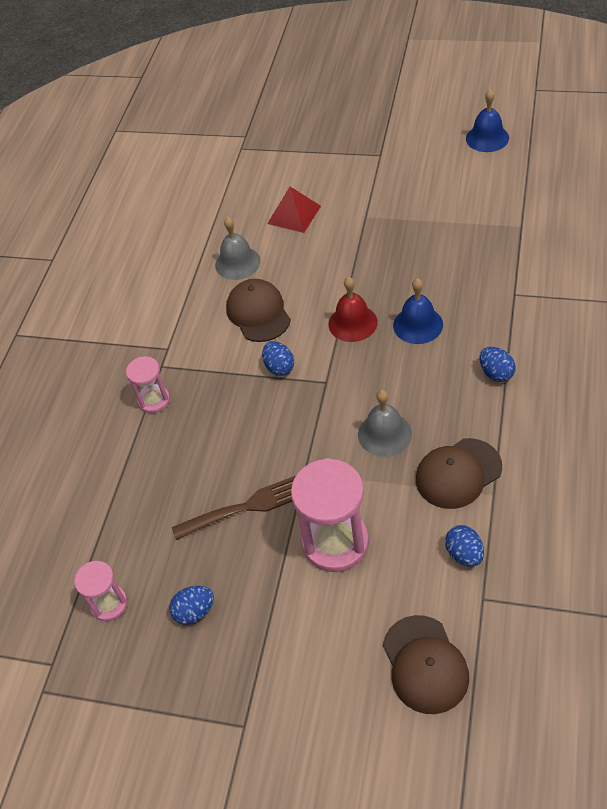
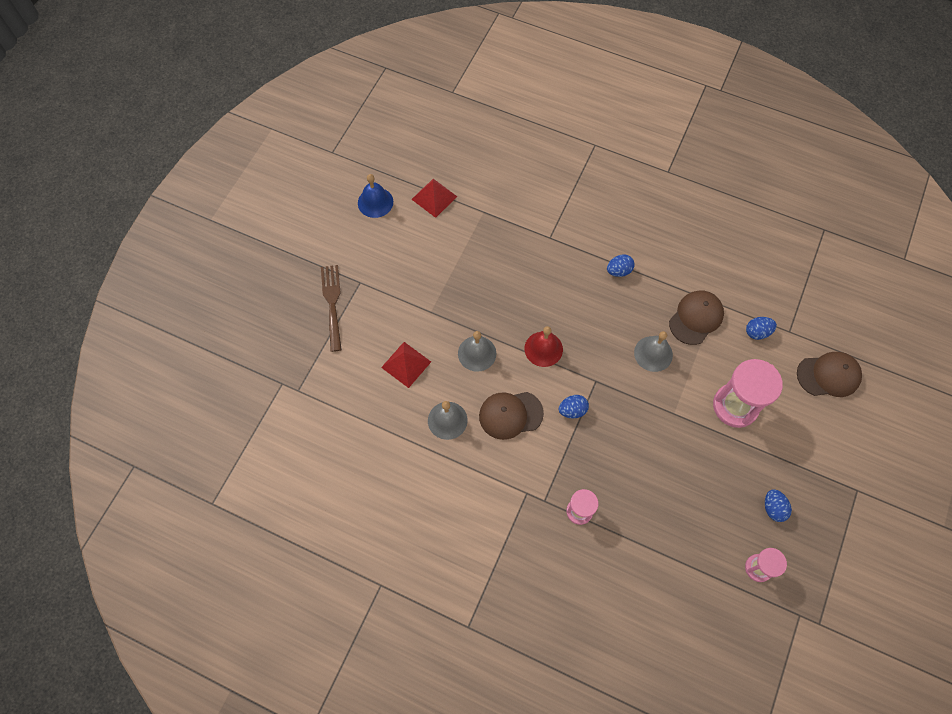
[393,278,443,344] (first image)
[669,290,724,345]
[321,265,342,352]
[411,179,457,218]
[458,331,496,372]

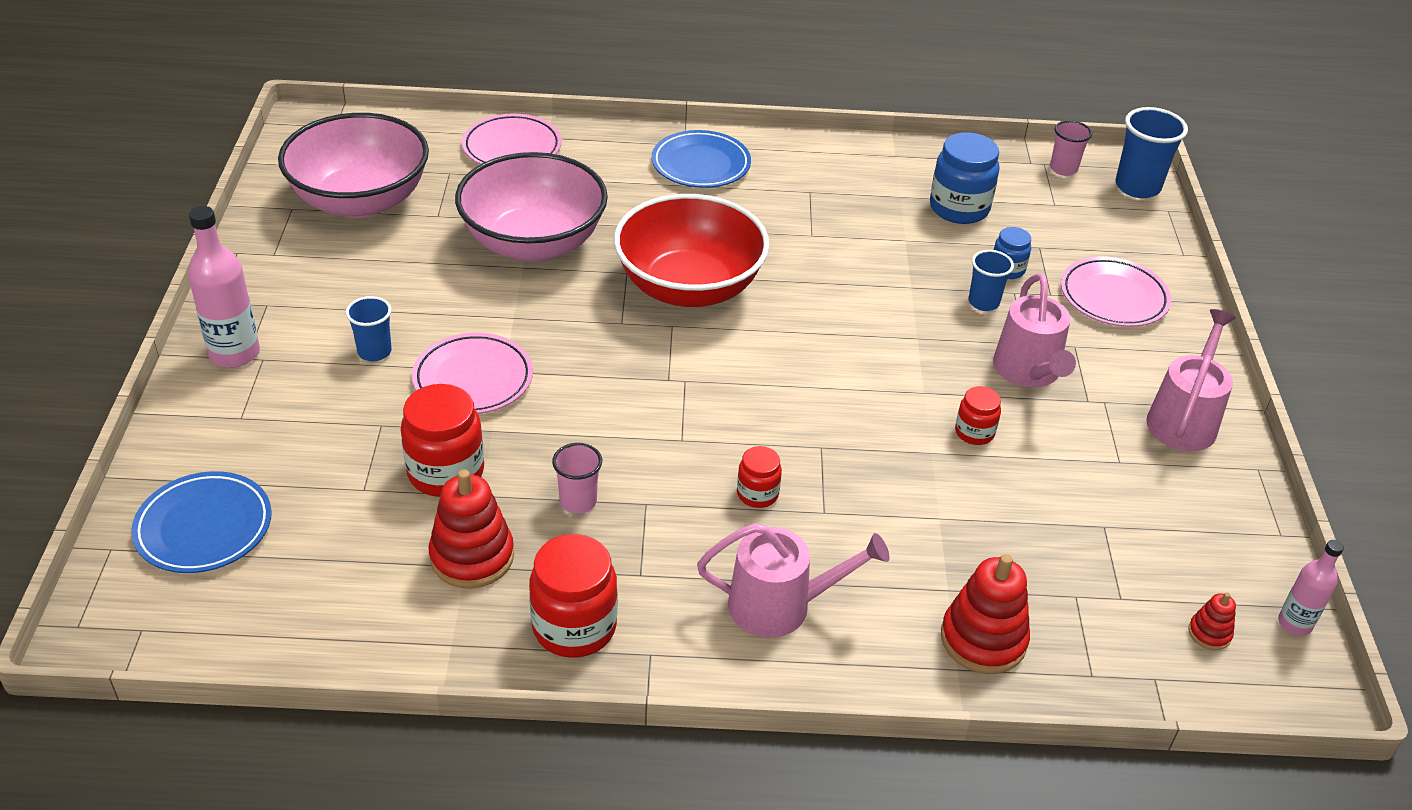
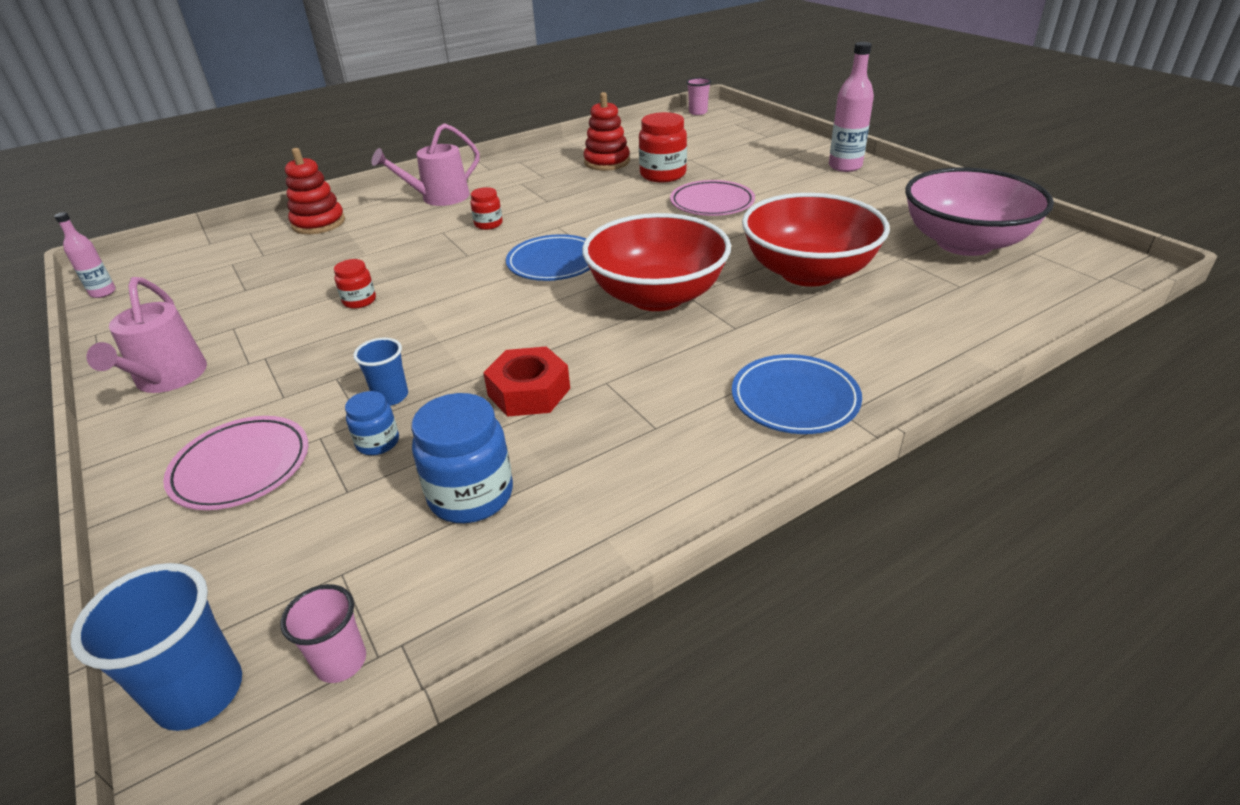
[462,114,562,164] (first image)
[742,193,890,287]
[993,273,1076,388] (first image)
[345,296,392,361] (first image)
[686,78,711,115]
[506,234,590,281]
[529,534,617,658] (first image)
[1188,592,1236,650] (first image)
[483,346,570,417]

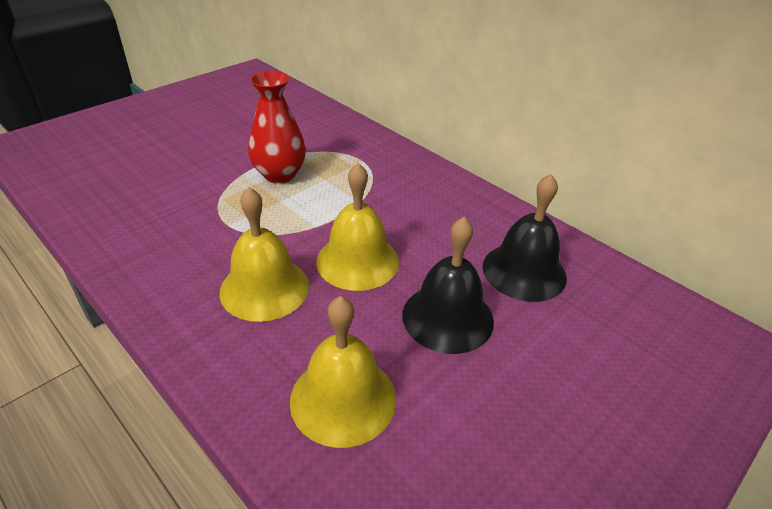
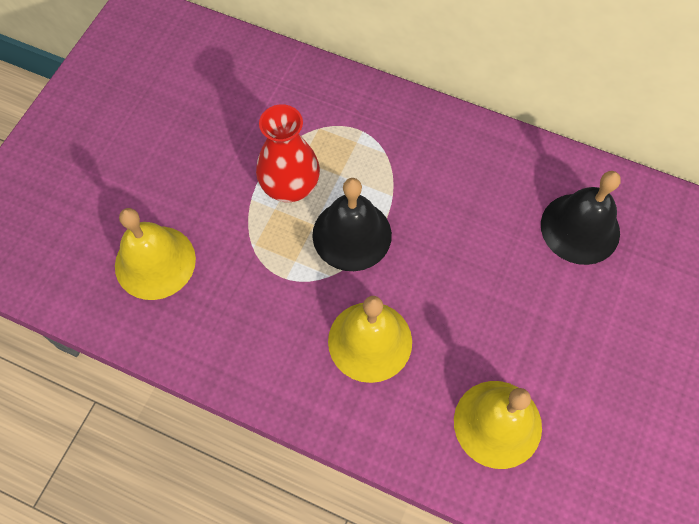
[115,208,196,300]
[312,178,392,271]

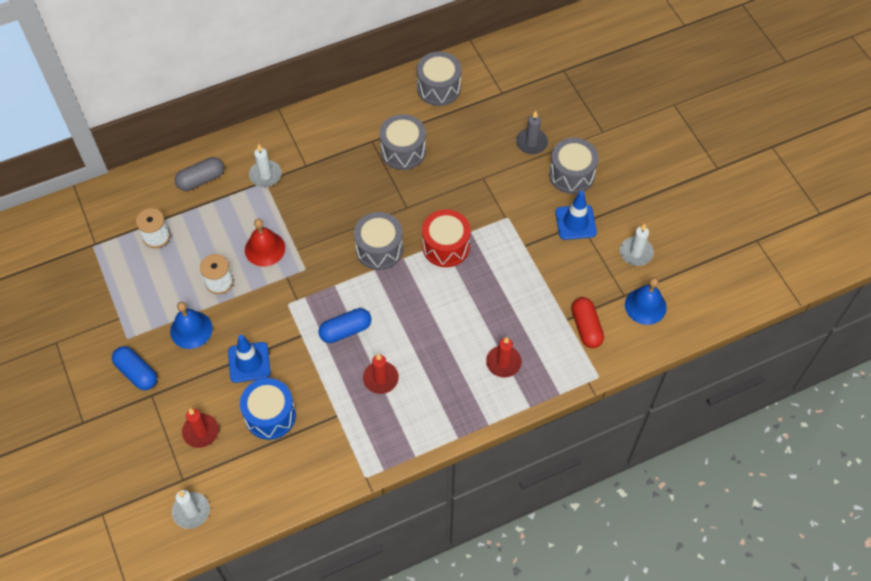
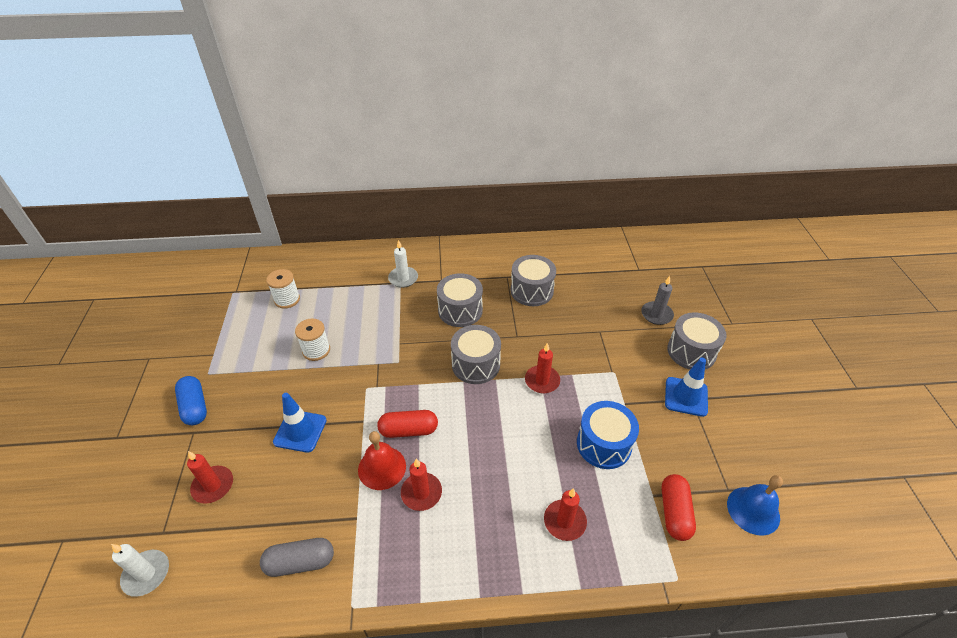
[437,273,483,327]
[260,538,334,577]
[525,343,560,393]
[358,431,406,490]
[620,224,654,266] (first image)
[170,302,212,349] (first image)
[377,410,438,438]
[577,401,639,469]

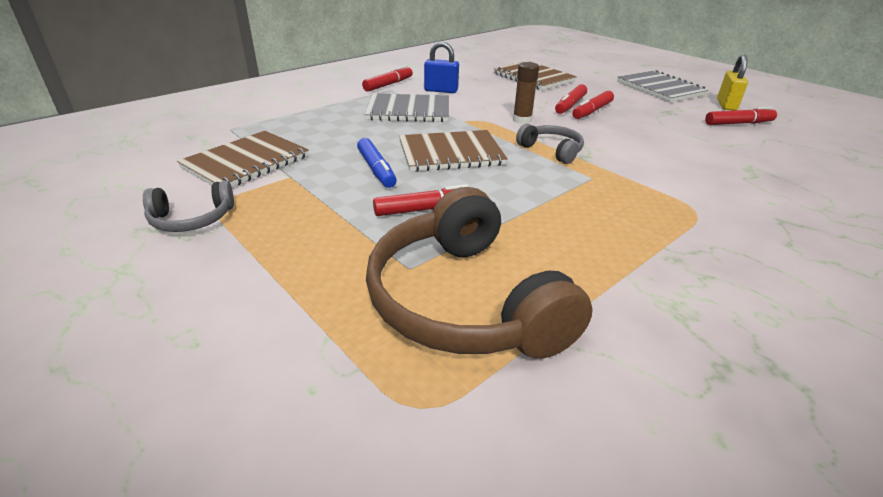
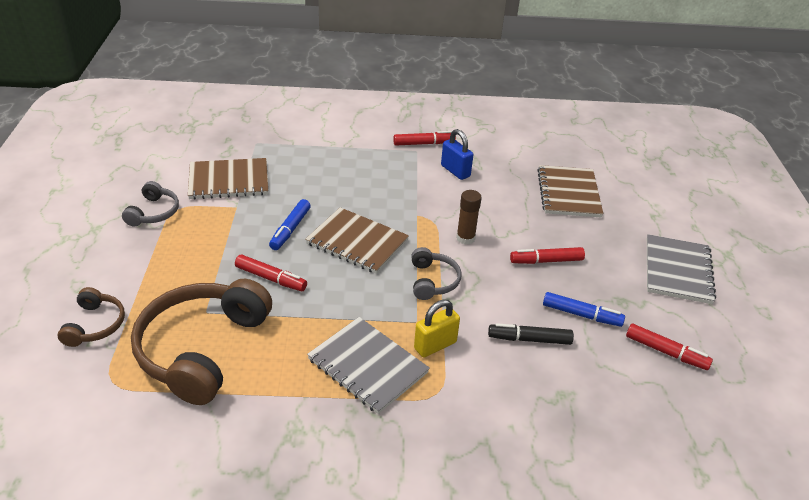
[414,299,460,357]
[555,84,587,114] (first image)
[307,317,430,414]
[122,181,179,227]
[58,287,125,347]
[543,292,625,327]
[488,323,574,345]

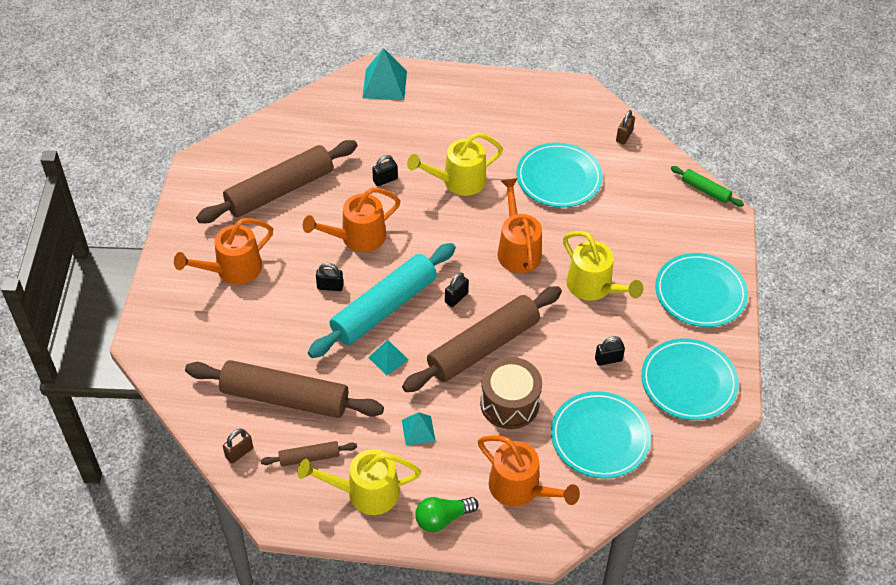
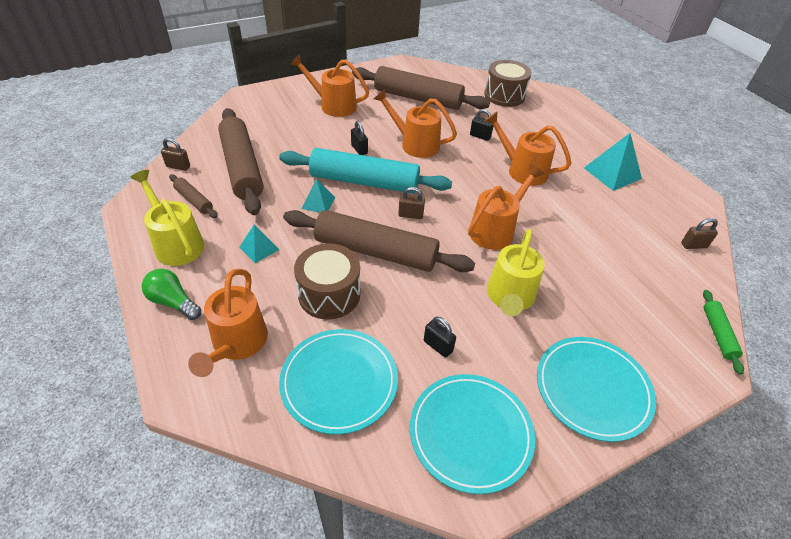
[584,133,642,191]
[485,112,571,186]
[517,142,603,207] (first image)
[398,187,425,219]
[484,60,531,107]

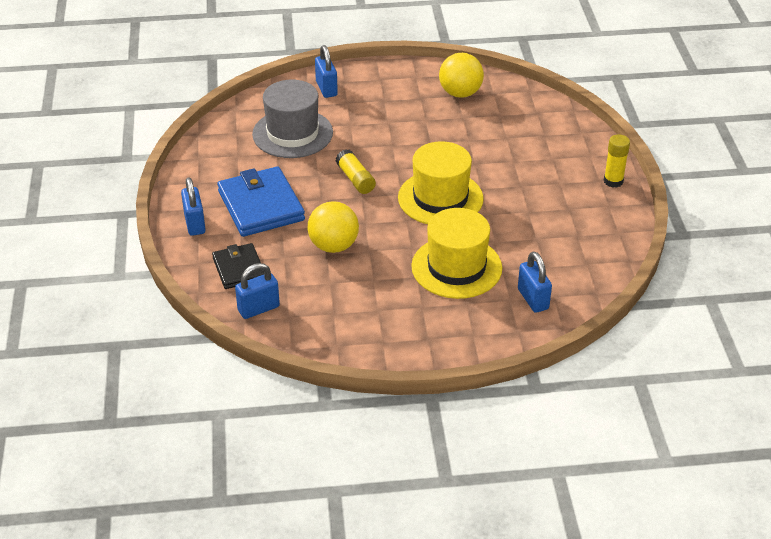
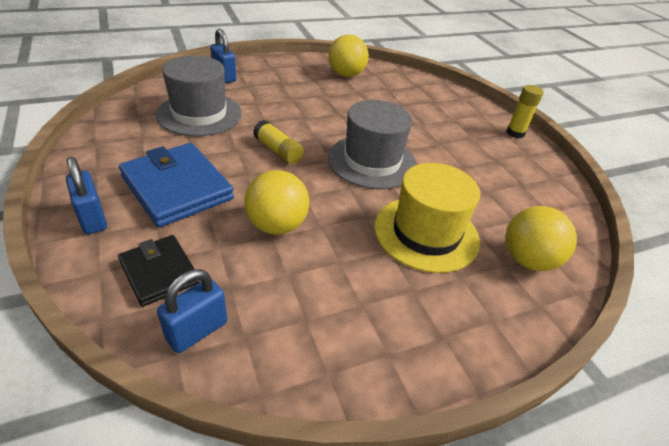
[328,100,417,189]
[505,206,577,271]

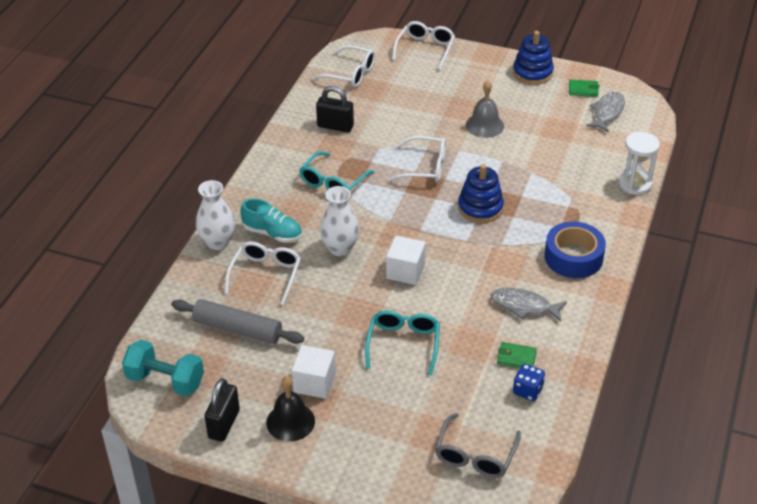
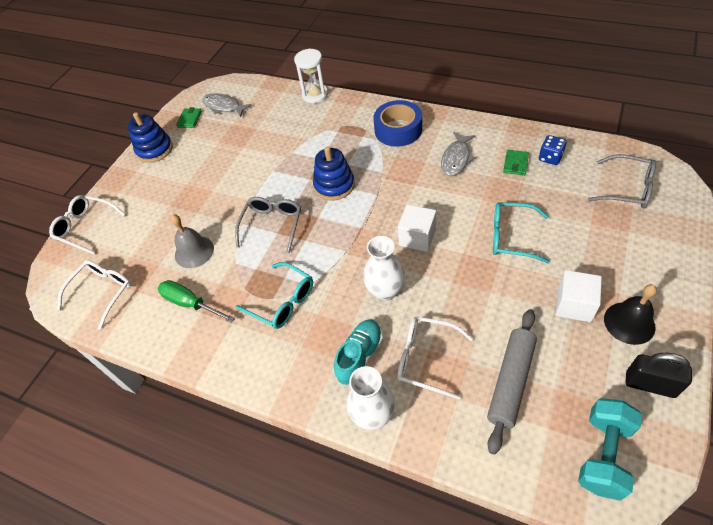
[170,214,214,268]
[158,280,235,323]
[235,197,301,253]

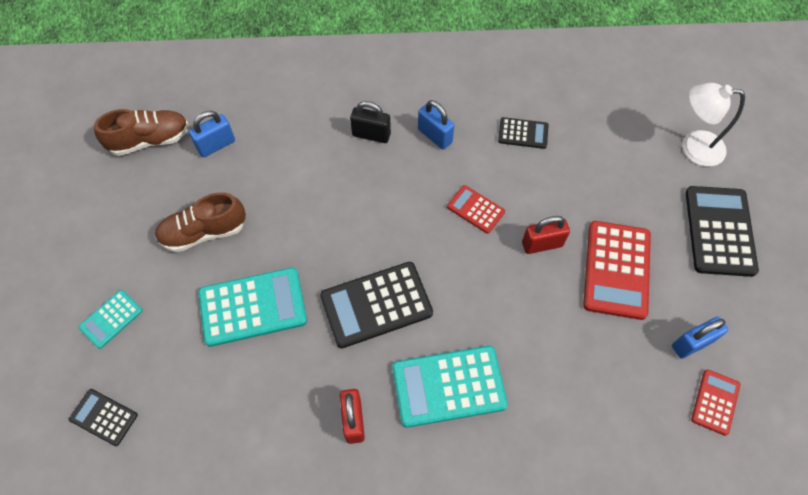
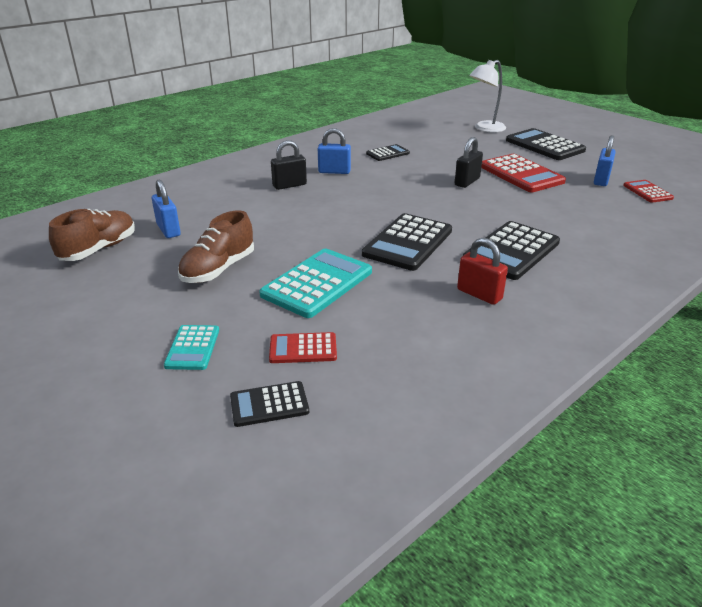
[152,180,181,238]
[269,332,337,363]
[455,137,483,188]
[463,221,560,280]

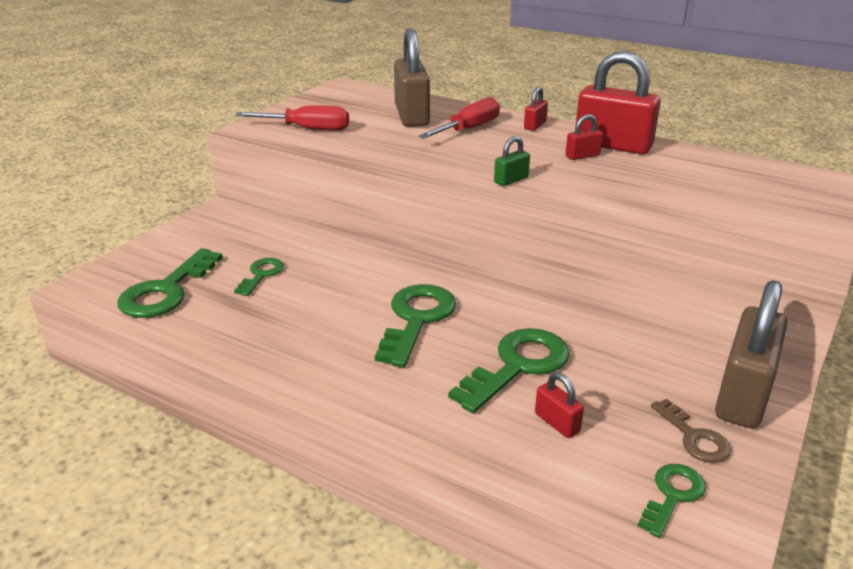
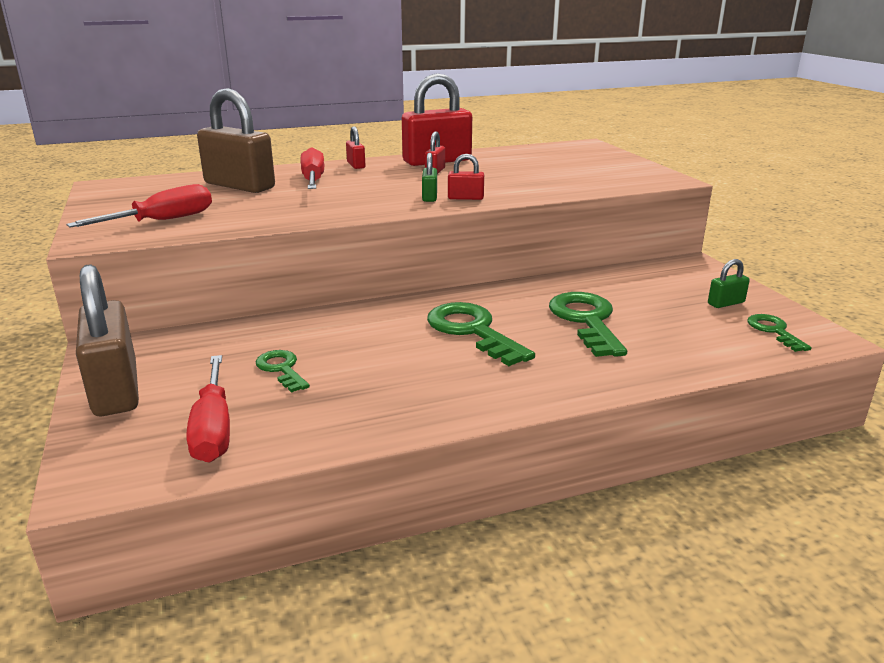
[186,355,230,463]
[76,264,139,416]
[448,154,484,200]
[708,259,750,308]

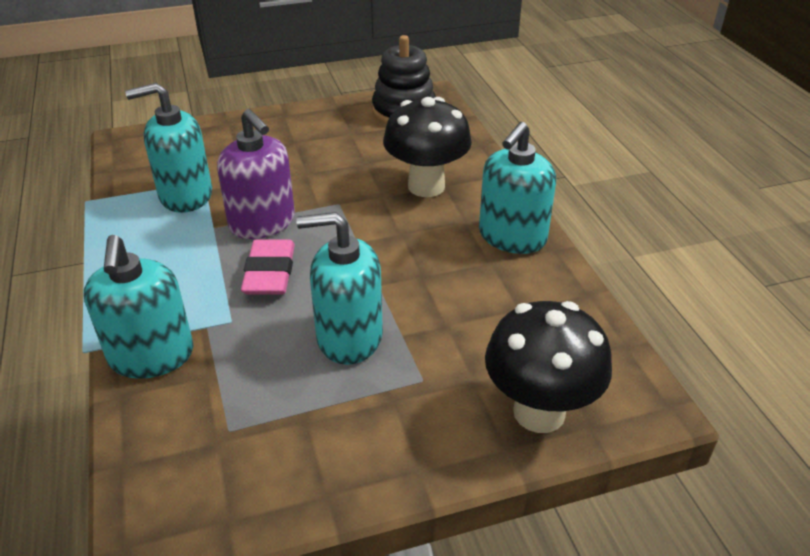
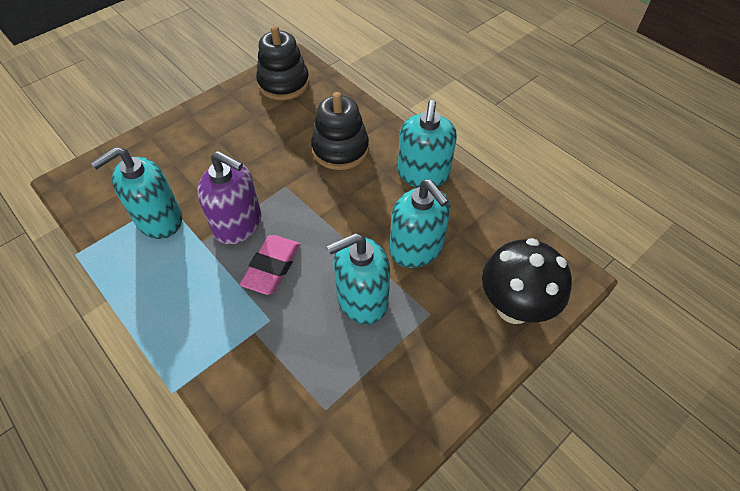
[311,92,369,170]
[390,179,450,268]
[240,235,300,295]

